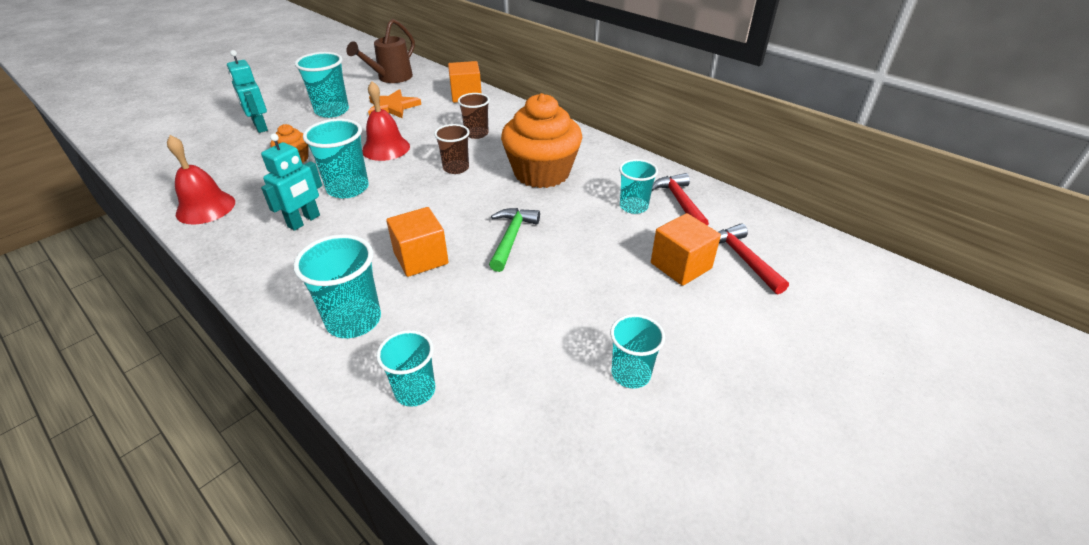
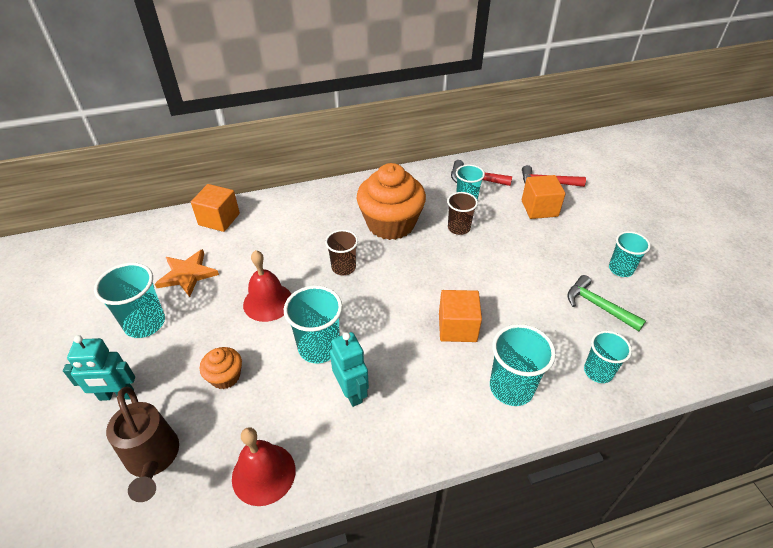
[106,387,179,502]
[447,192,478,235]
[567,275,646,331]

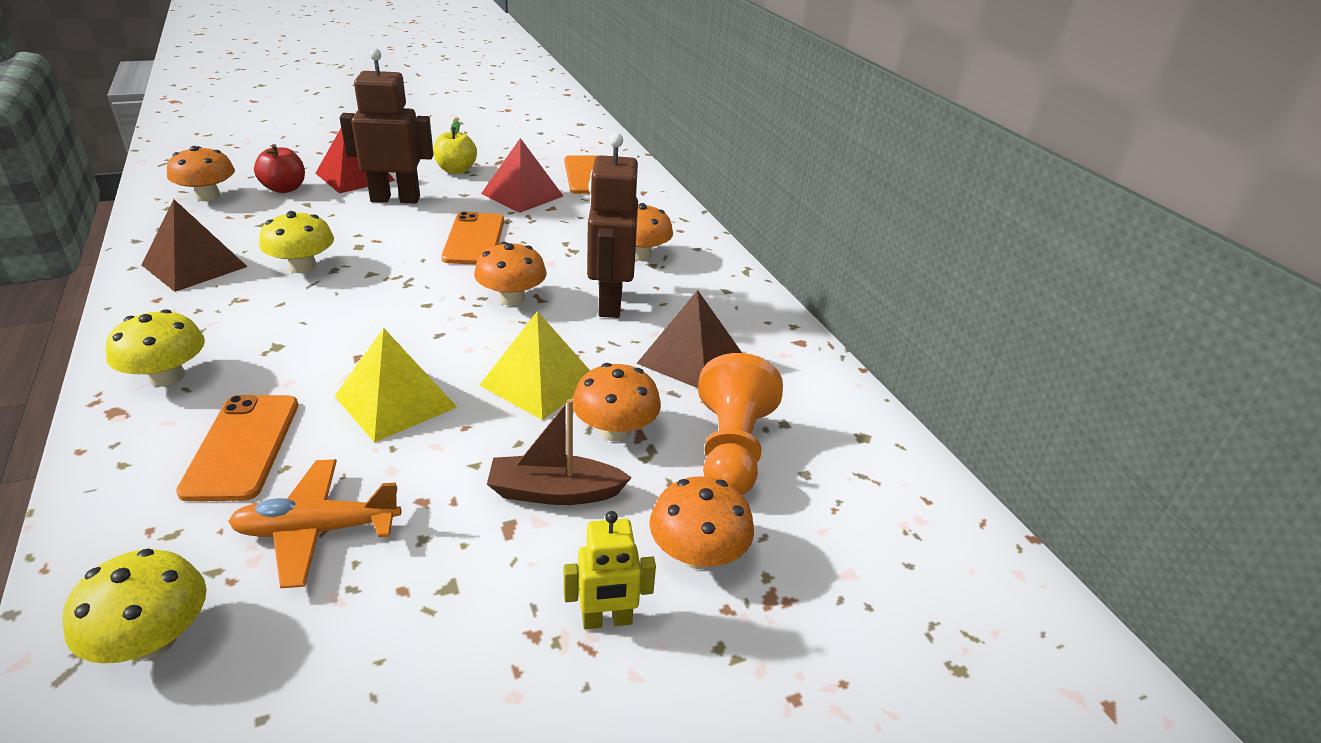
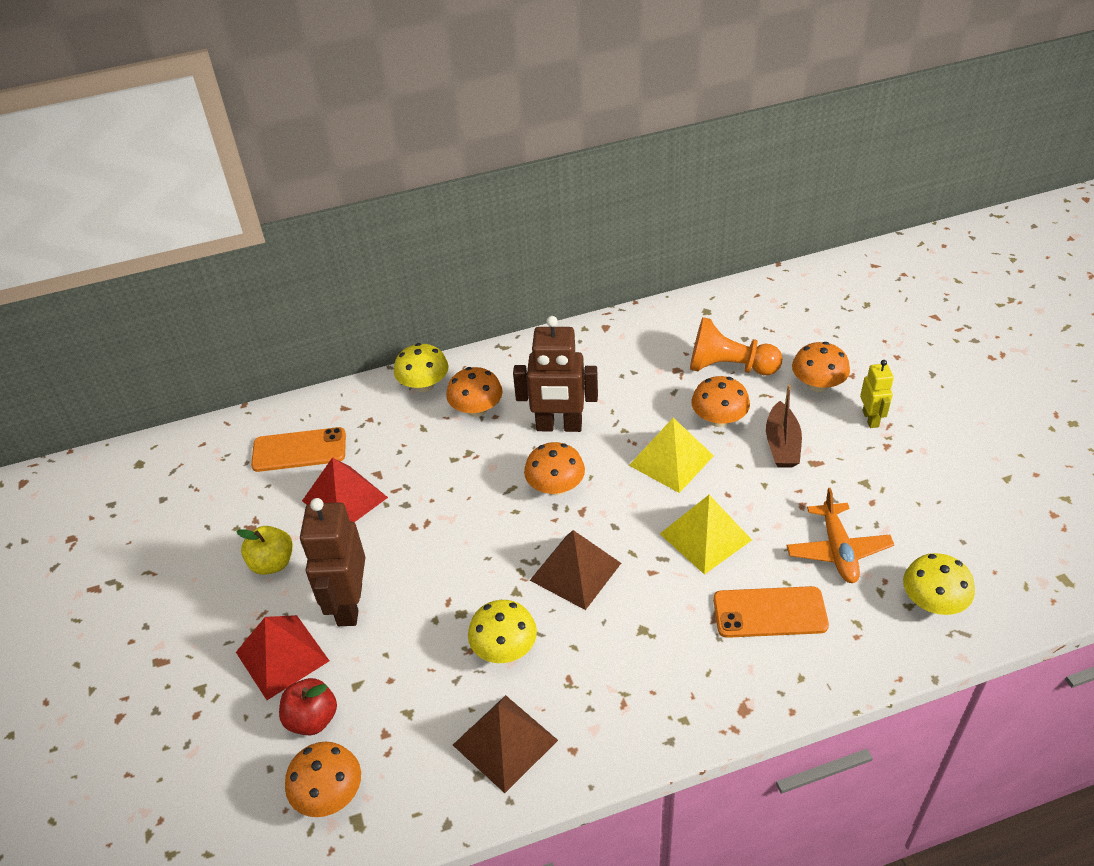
[441,212,504,264] (first image)
[530,530,621,610]
[394,343,449,392]

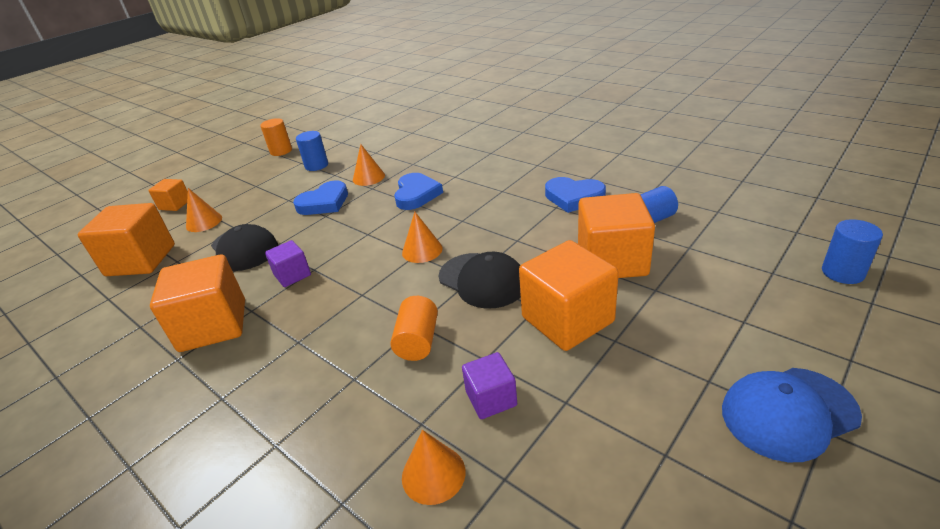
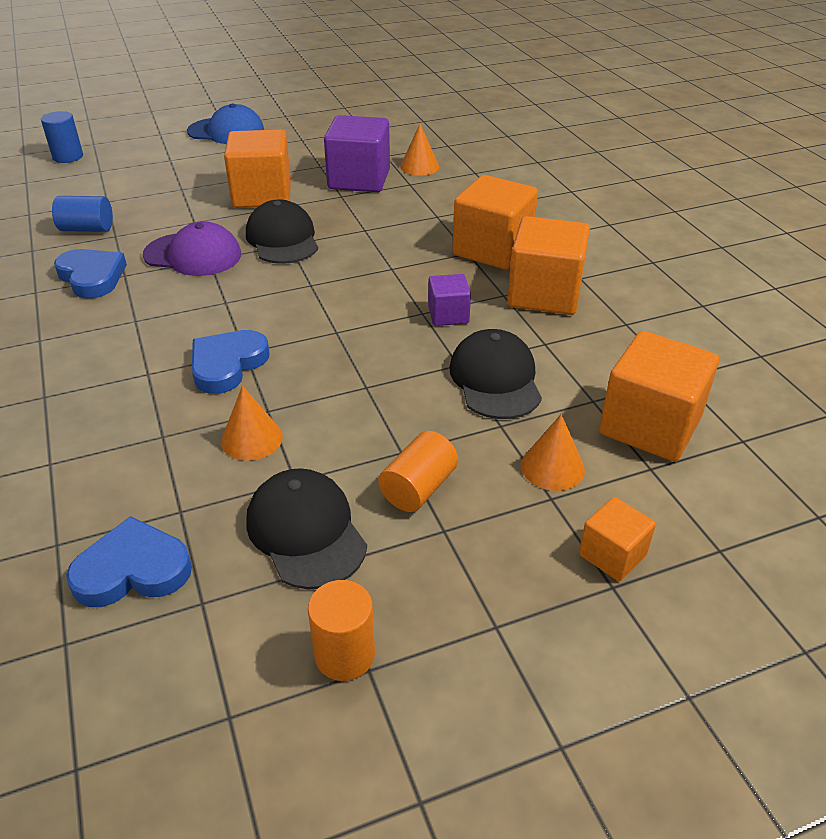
[246,468,367,589]
[66,516,192,607]
[452,175,538,269]
[402,212,443,263] (first image)
[378,431,458,512]
[324,115,390,192]
[143,221,241,276]

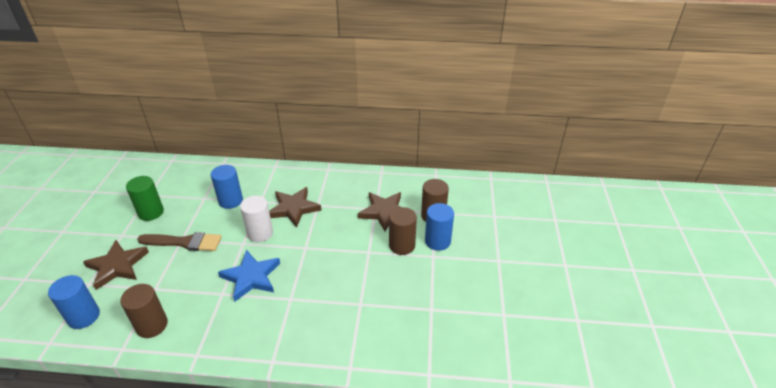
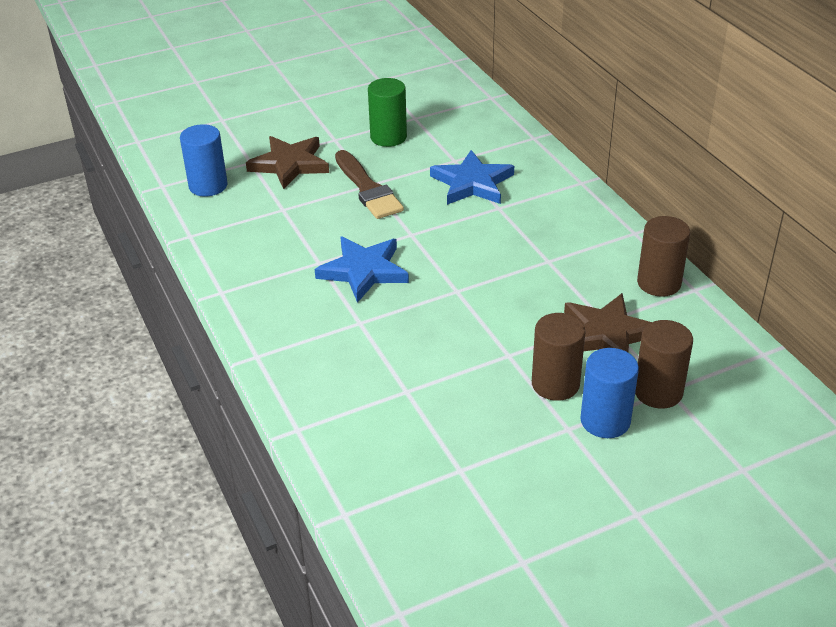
[430,150,514,205]
[269,187,321,228] (first image)
[240,196,273,242] (first image)
[637,216,690,297]

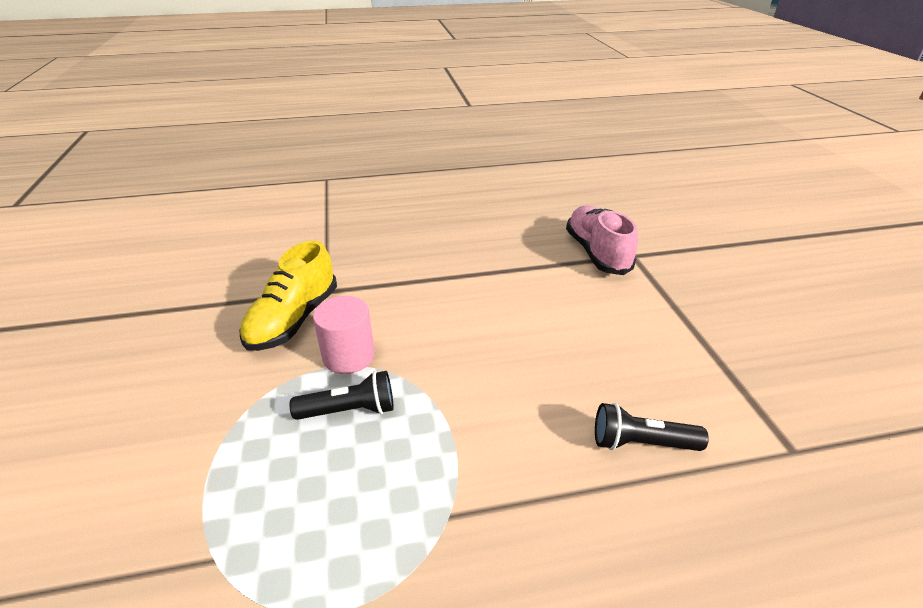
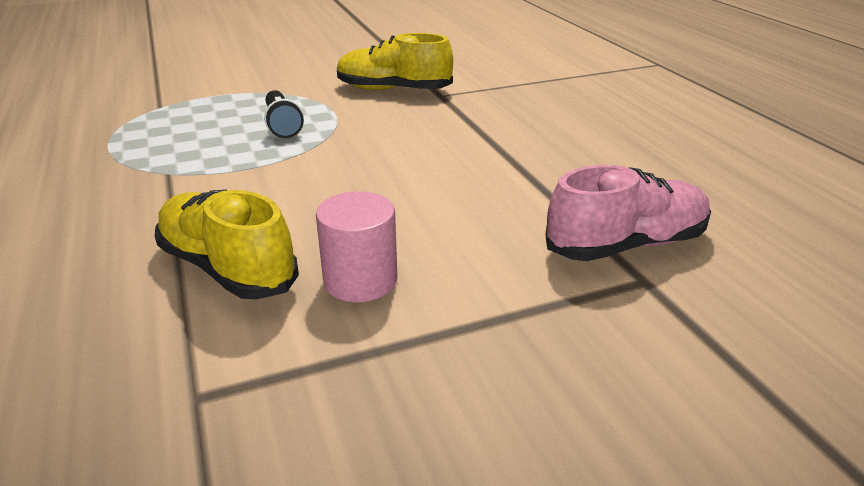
[316,191,397,302]
[155,190,299,300]

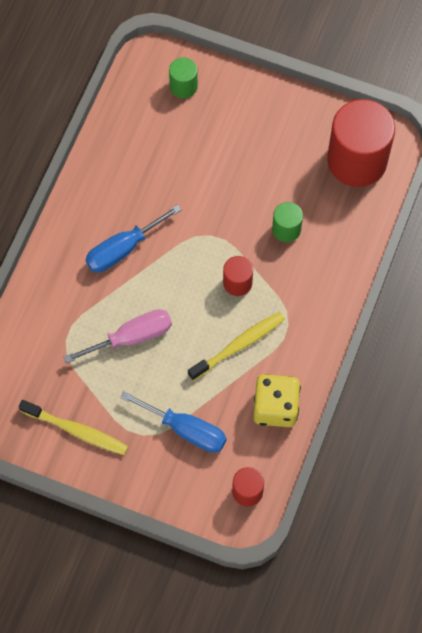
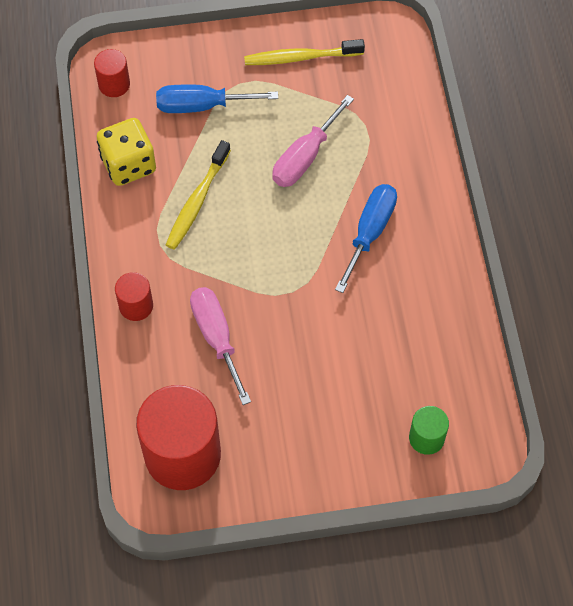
[190,287,251,405]
[115,272,153,321]

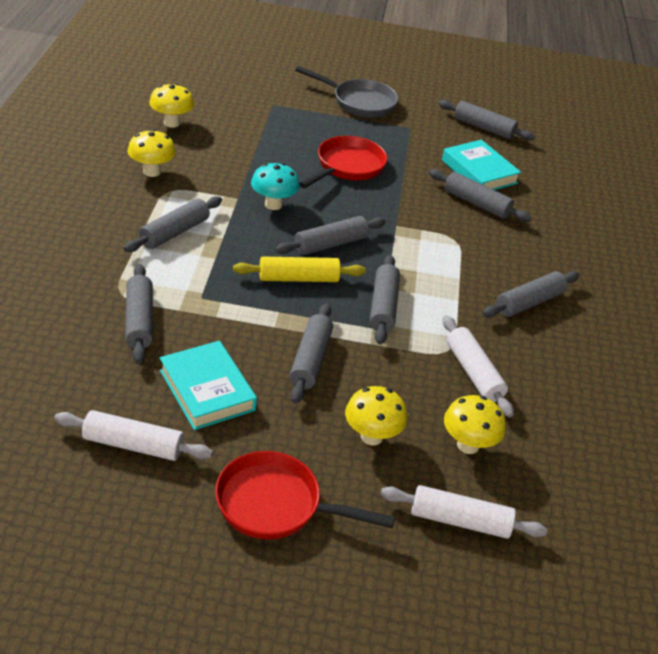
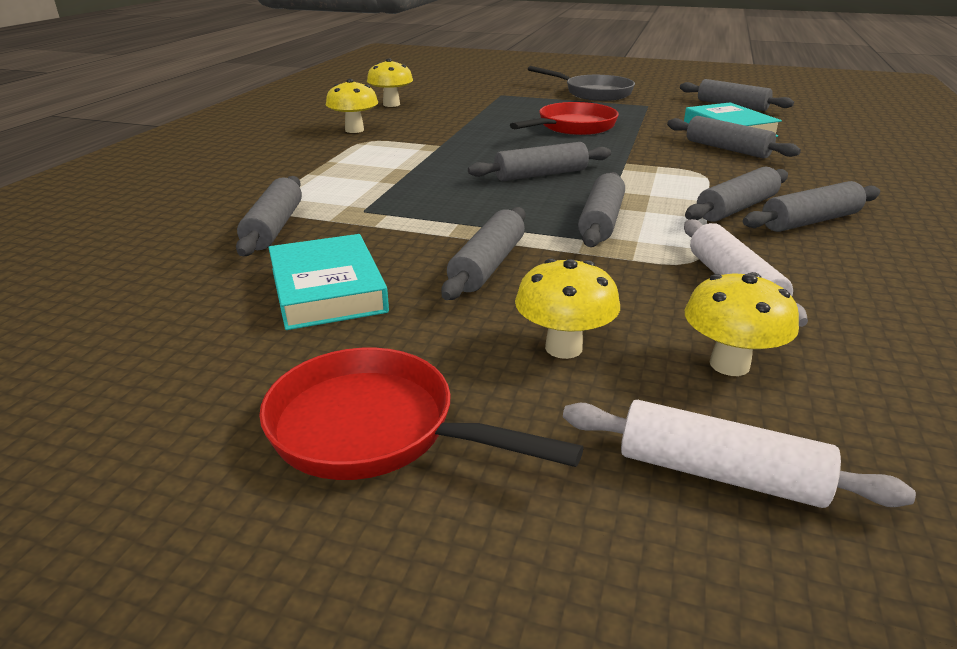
[251,163,300,210] (first image)
[685,167,788,222]
[233,256,366,282] (first image)
[54,410,213,461] (first image)

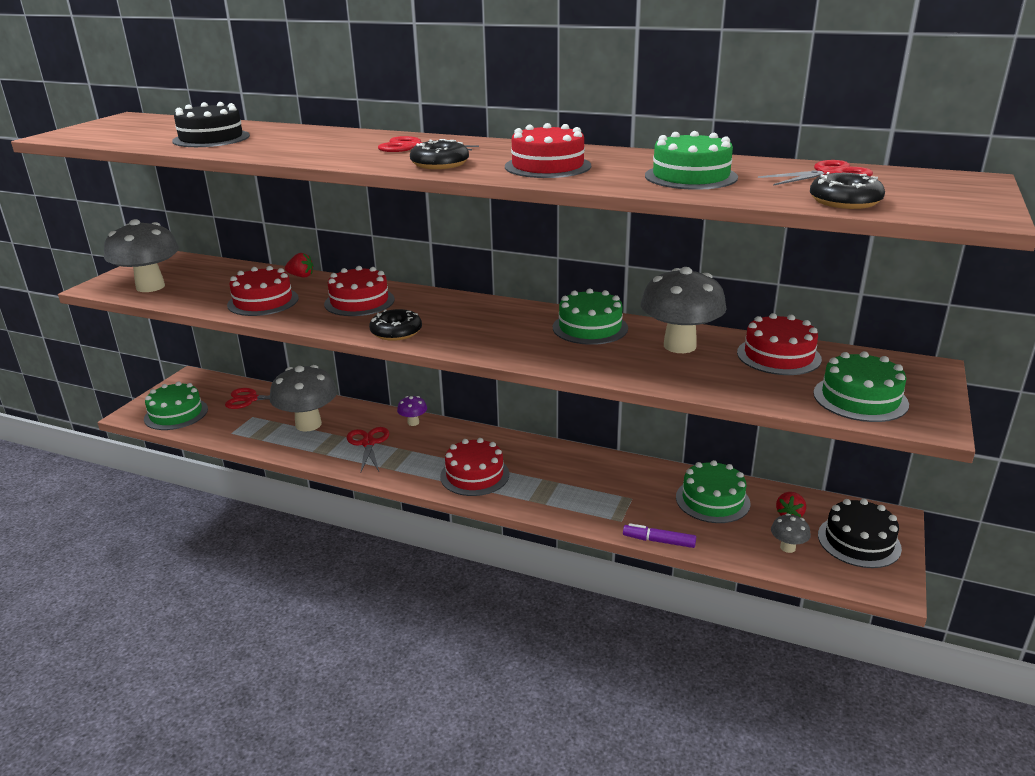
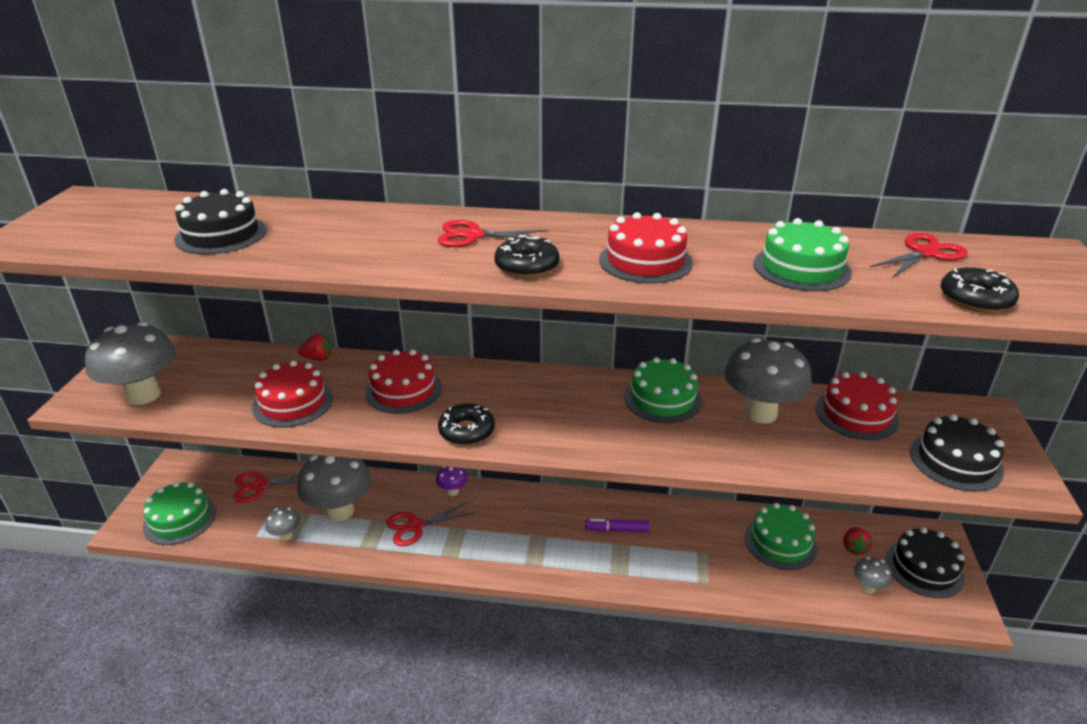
[910,414,1004,492]
[386,502,473,546]
[440,438,509,496] (first image)
[585,519,650,532]
[265,507,300,541]

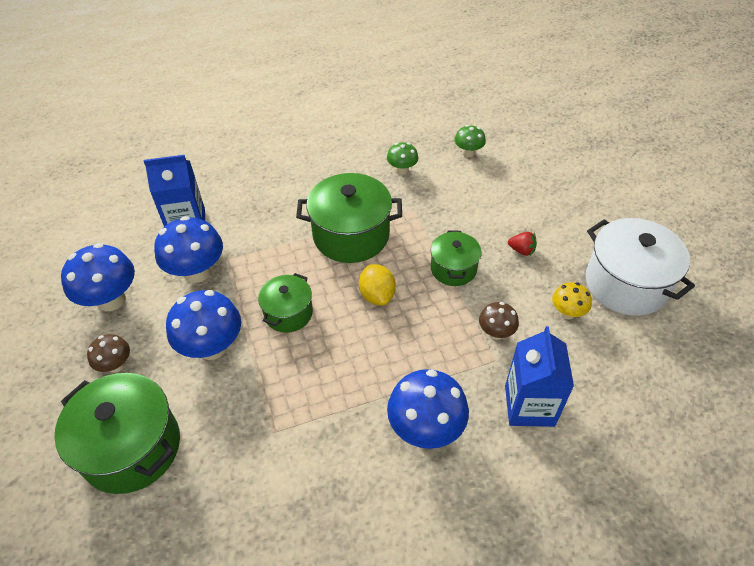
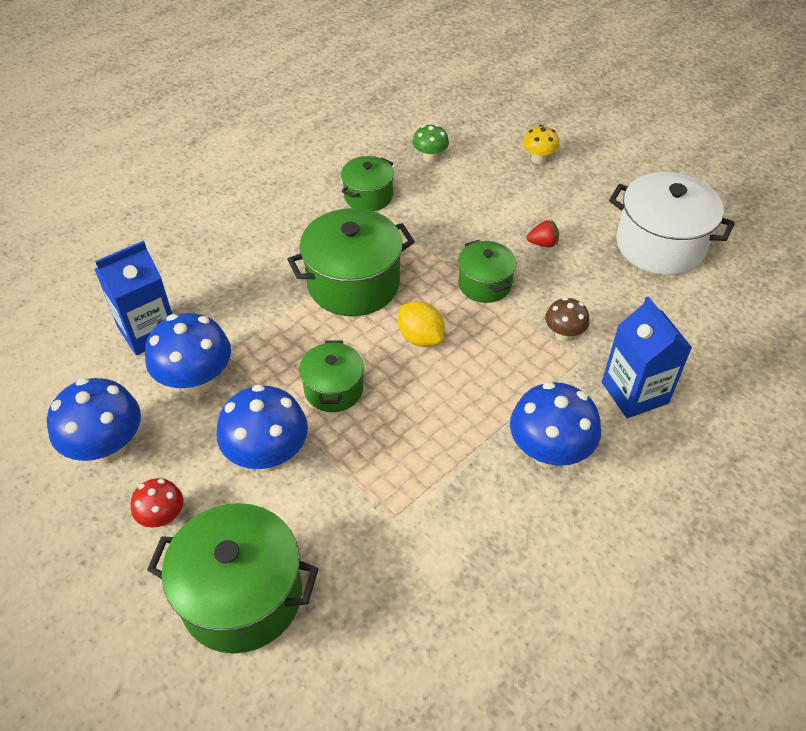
[341,156,394,211]
[523,125,559,164]
[131,478,183,528]

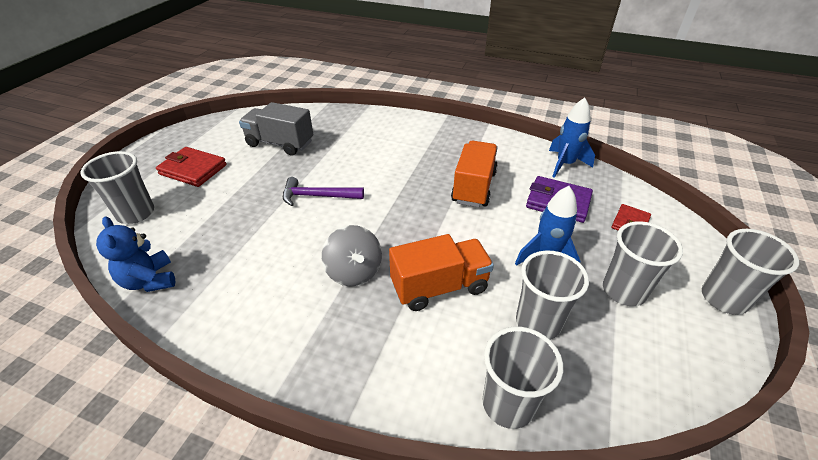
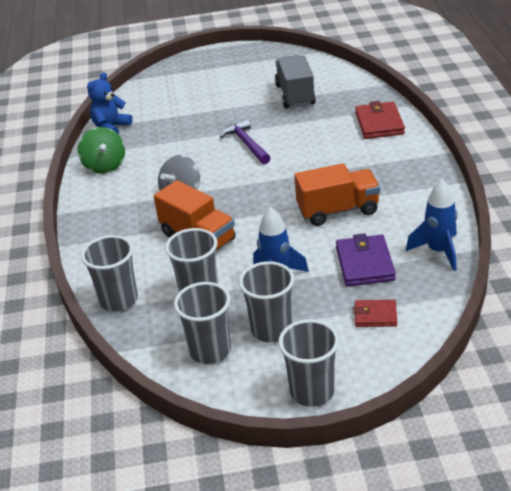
[355,101,405,139]
[174,282,231,364]
[78,127,125,174]

